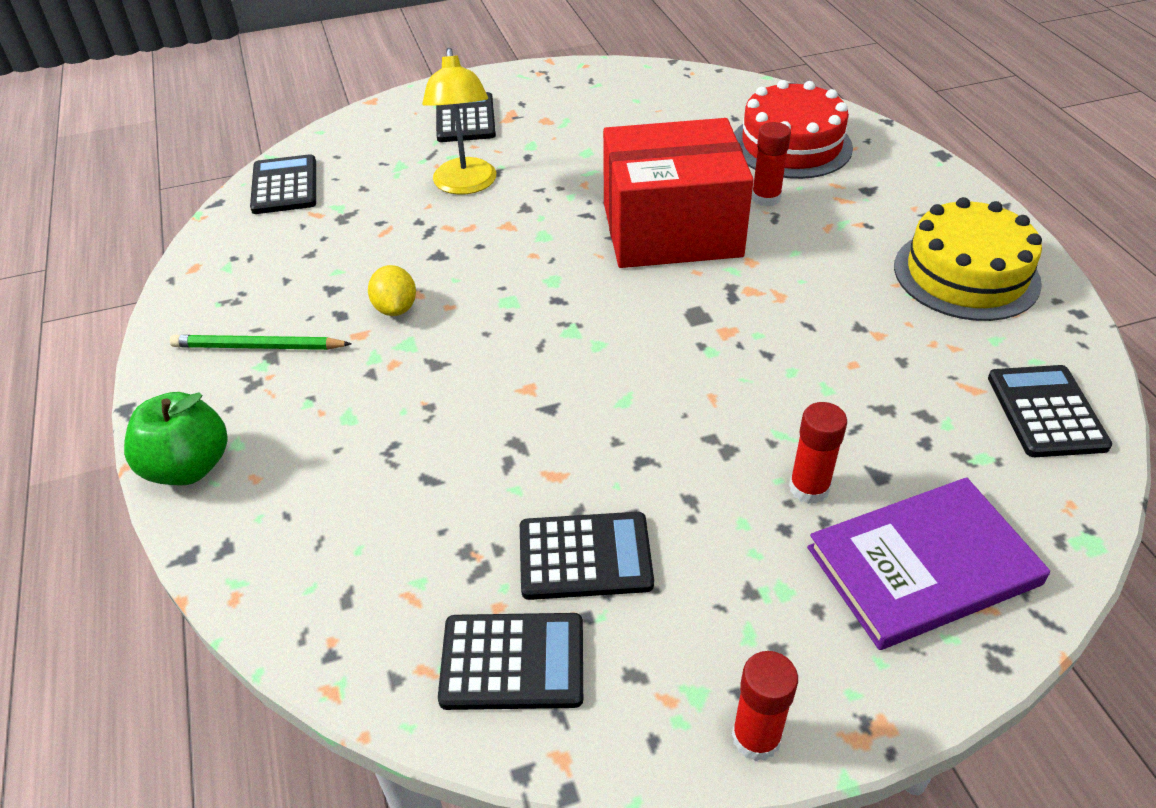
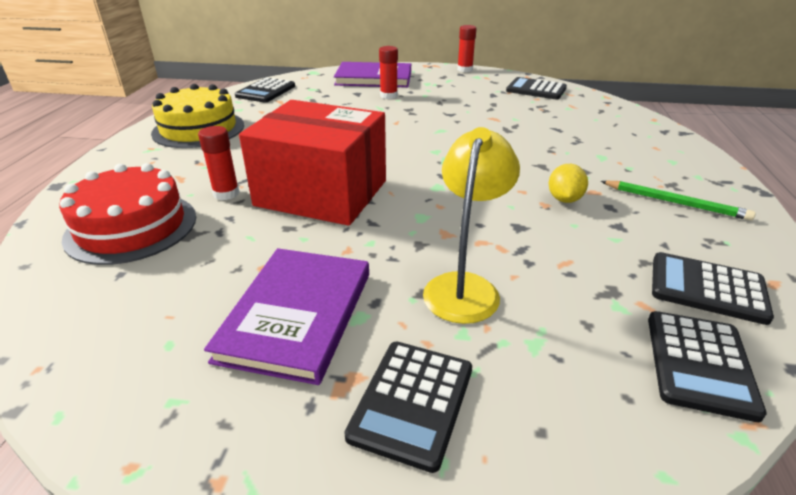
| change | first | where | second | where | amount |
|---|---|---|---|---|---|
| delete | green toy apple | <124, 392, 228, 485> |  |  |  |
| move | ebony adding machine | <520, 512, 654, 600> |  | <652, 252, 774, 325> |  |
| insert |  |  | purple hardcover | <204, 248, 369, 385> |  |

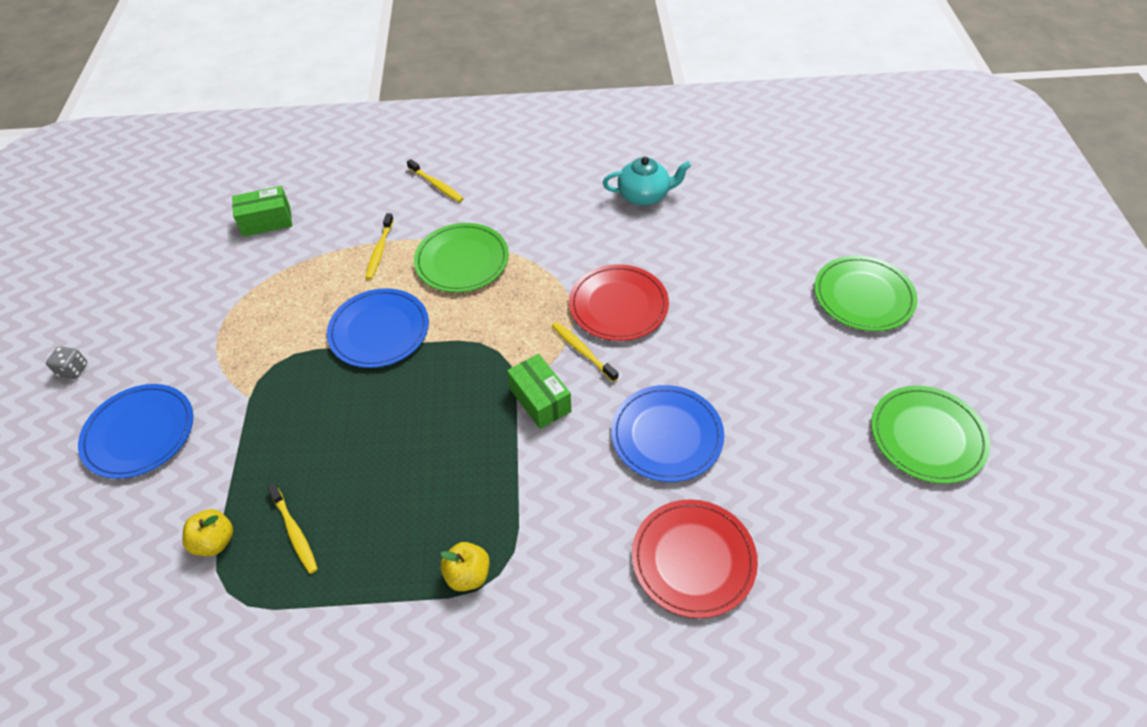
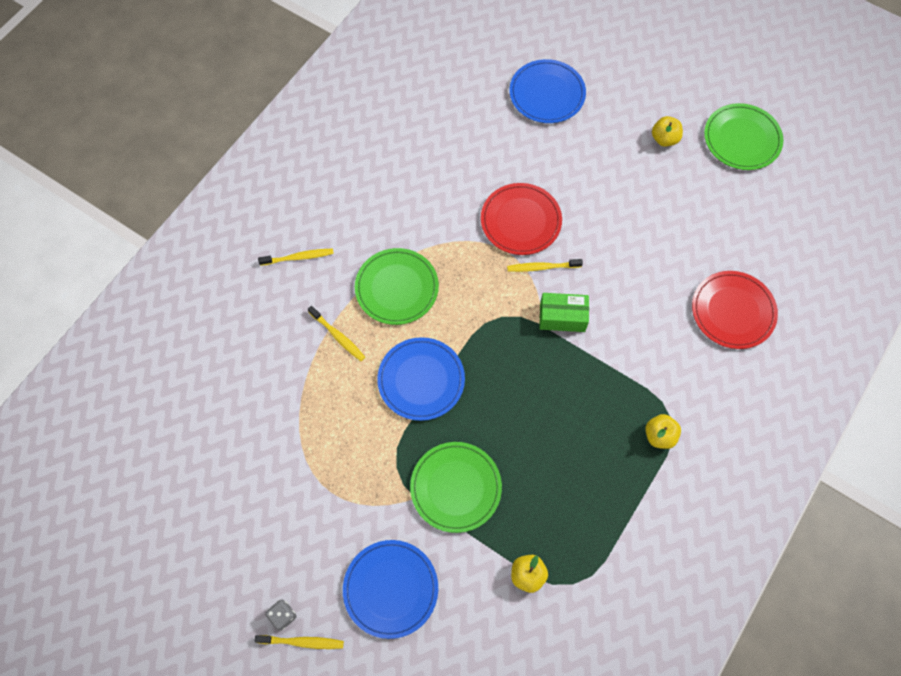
| change | first | where | second | where | amount |
|---|---|---|---|---|---|
| delete | green package | <232, 186, 292, 237> |  |  |  |
| move | yellow toothbrush | <267, 483, 318, 574> |  | <255, 635, 344, 649> |  |
| delete | teal tea pot | <603, 157, 691, 206> |  |  |  |
| move | royal blue flat dish | <611, 385, 724, 482> |  | <509, 59, 586, 123> |  |
| move | green flat dish | <814, 256, 918, 331> |  | <410, 442, 502, 533> |  |
| insert |  |  | yellow toy apple | <652, 116, 683, 147> |  |

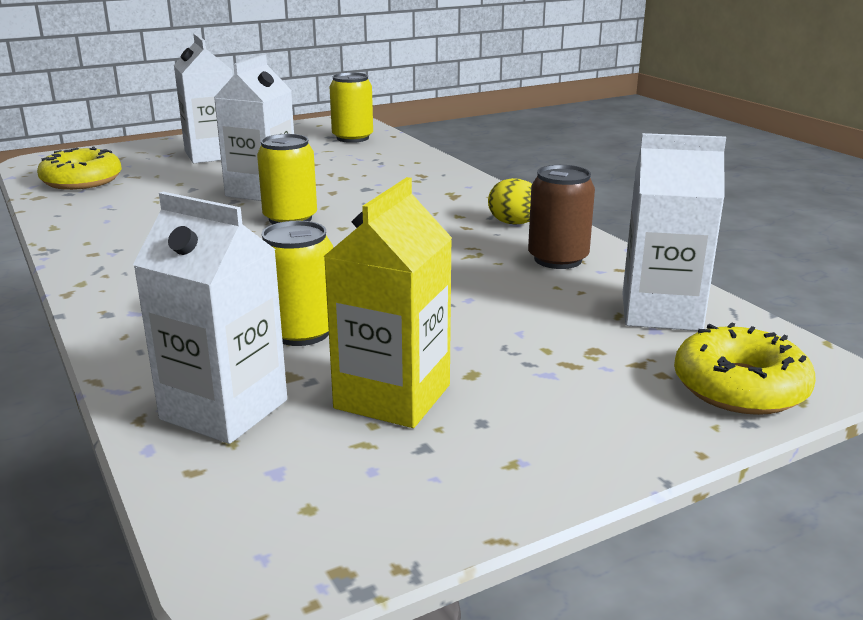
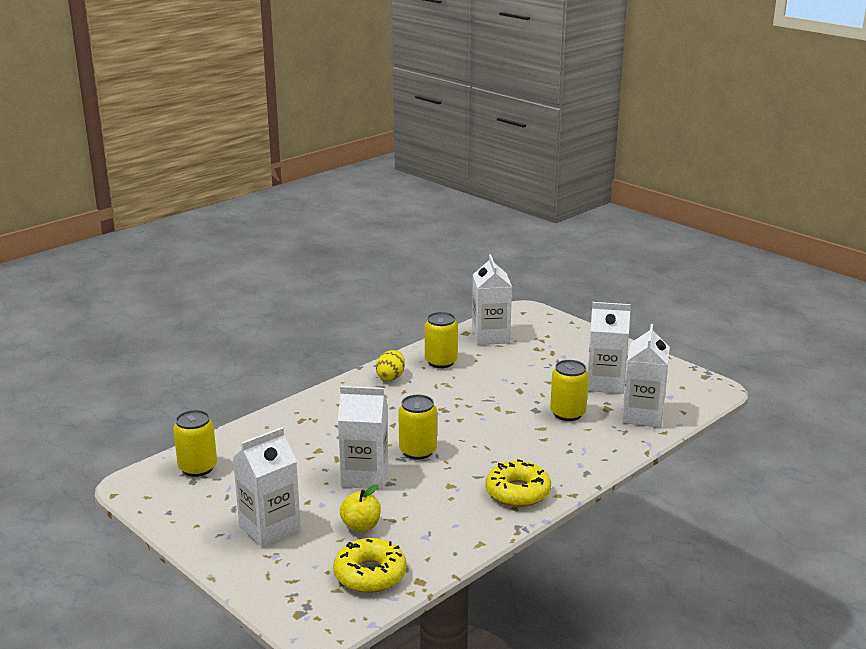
| change | first | where | second | where | amount |
|---|---|---|---|---|---|
| recolor | yellow juice carton | <323, 177, 452, 428> | pure white juice carton | <587, 302, 631, 394> |  |
| recolor | russet tin | <528, 165, 595, 269> | yellow tin | <425, 312, 458, 368> |  |
| move | yellow donut | <674, 322, 816, 415> |  | <485, 459, 551, 507> |  |
| insert |  |  | yellow toy apple | <340, 484, 381, 532> |  |

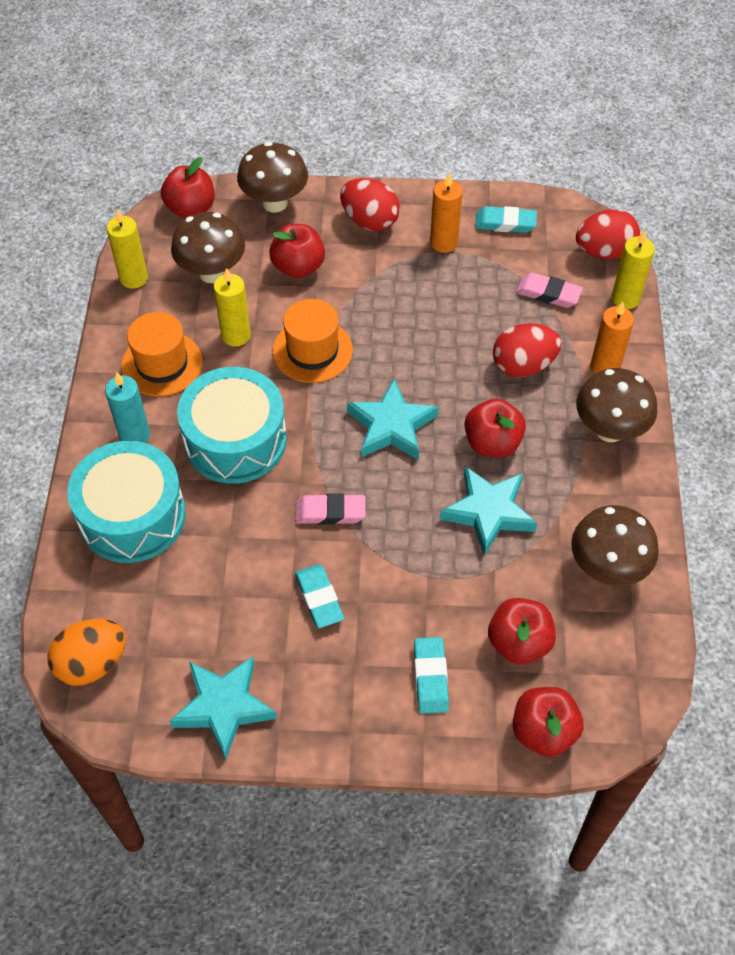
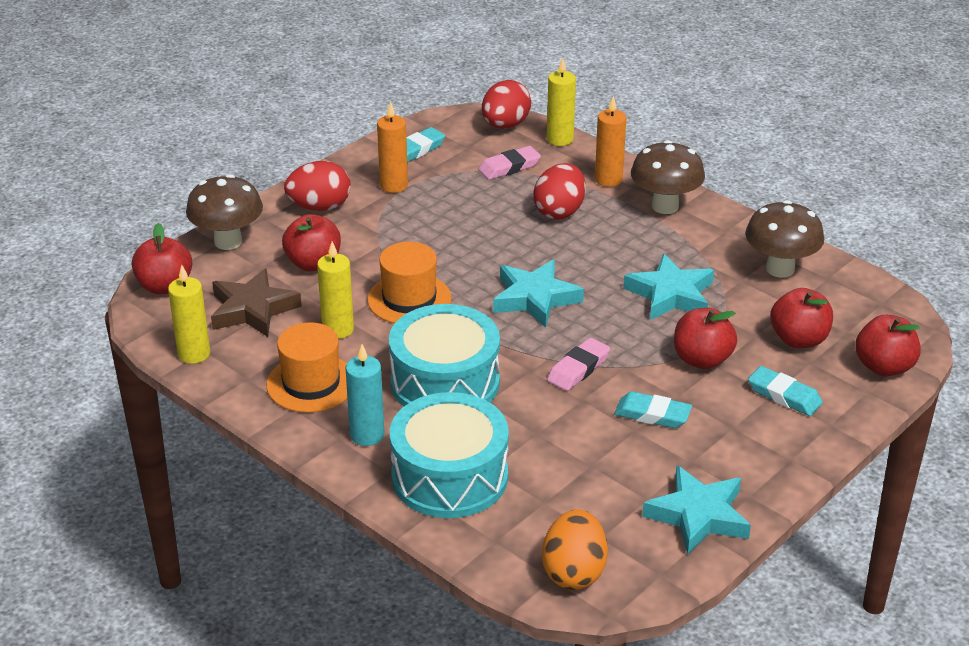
| change | first | where | second | where | amount |
|---|---|---|---|---|---|
| replace | russet toadstool | <171, 212, 245, 283> | russet five-pointed star | <211, 268, 302, 337> |  |
| move | red toy apple | <465, 398, 526, 457> |  | <674, 308, 737, 369> |  |

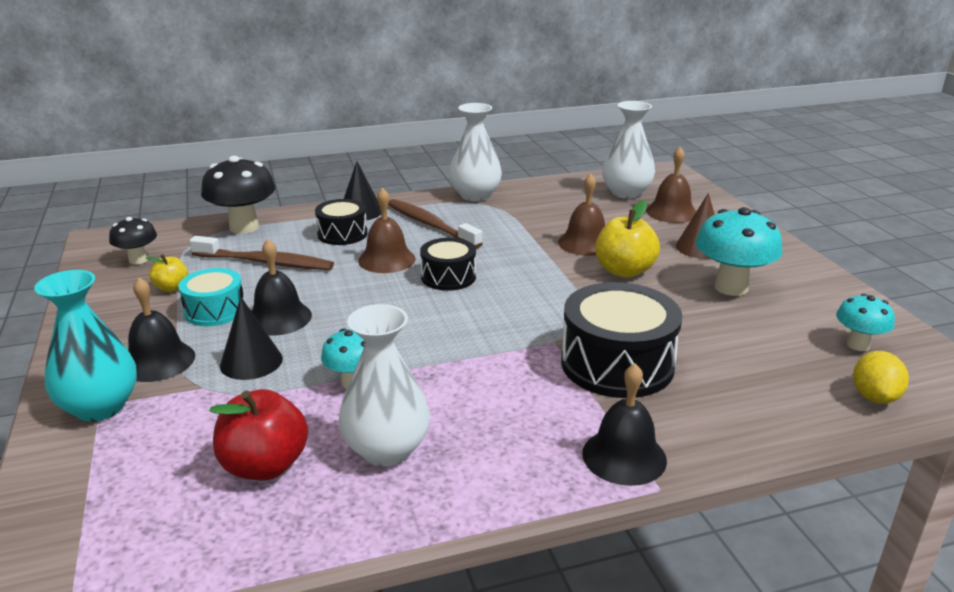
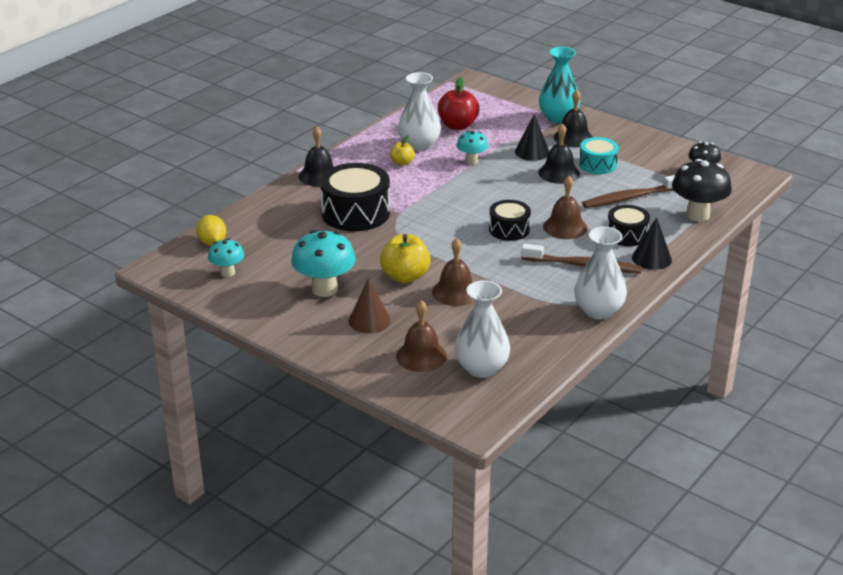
| change | first | where | second | where | amount |
|---|---|---|---|---|---|
| move | yellow toy apple | <146, 254, 188, 292> |  | <390, 135, 415, 166> |  |

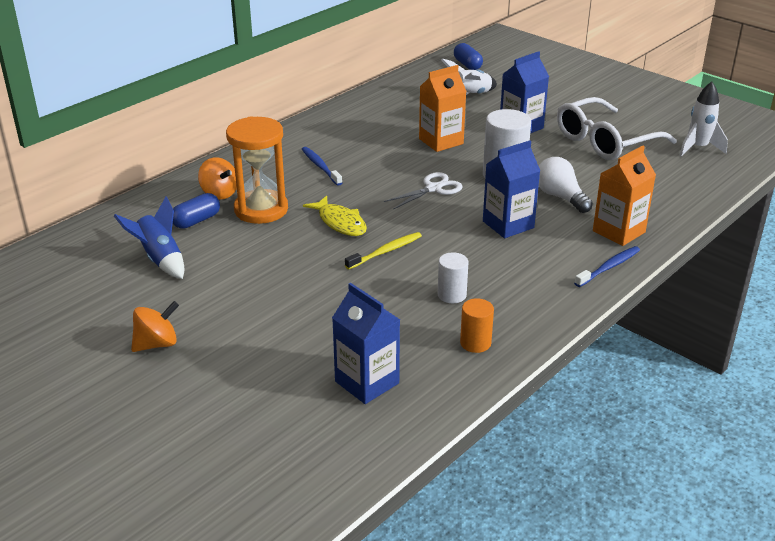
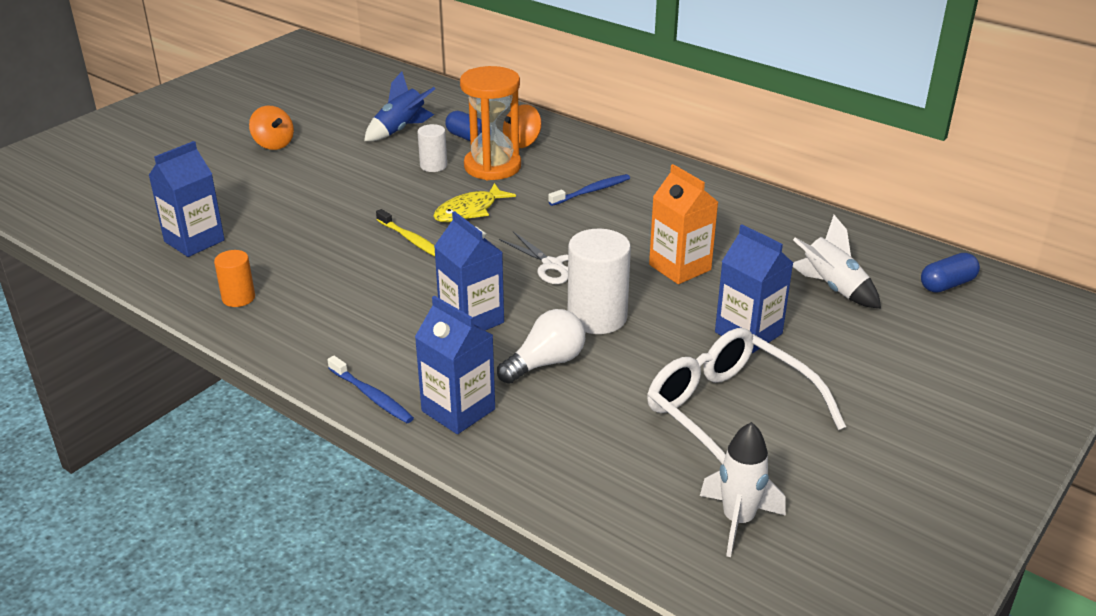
| change | first | where | second | where | amount |
|---|---|---|---|---|---|
| move | pure white cylinder shape | <438, 252, 469, 303> |  | <418, 124, 447, 172> |  |
| recolor | orange juice carton | <593, 145, 656, 246> | royal blue juice carton | <415, 296, 495, 434> |  |

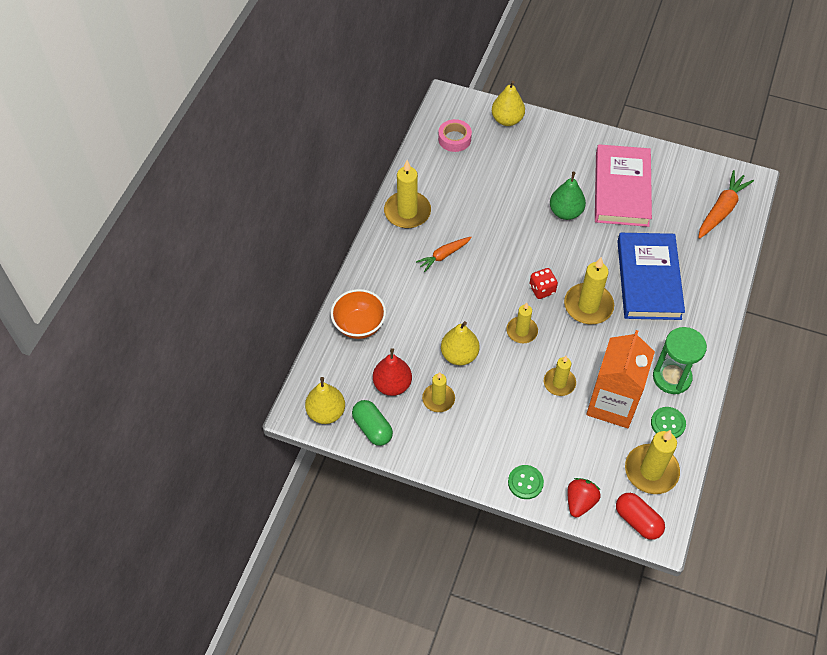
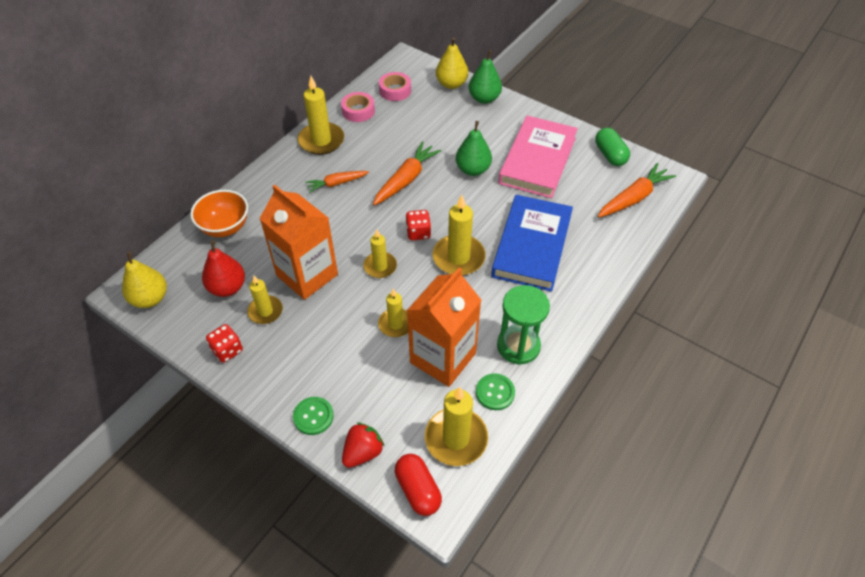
| change | first | where | second | where | amount |
|---|---|---|---|---|---|
| move | green pill | <352, 400, 393, 446> |  | <595, 128, 630, 166> |  |
| replace | yellow toy pear | <441, 321, 480, 365> | orange juice carton | <259, 185, 338, 300> |  |
| insert |  |  | red die | <206, 324, 243, 363> |  |
| insert |  |  | rose-pink roll of tape | <341, 92, 375, 122> |  |
| insert |  |  | orange toy carrot | <373, 141, 442, 205> |  |
| insert |  |  | green toy pear | <469, 50, 502, 104> |  |

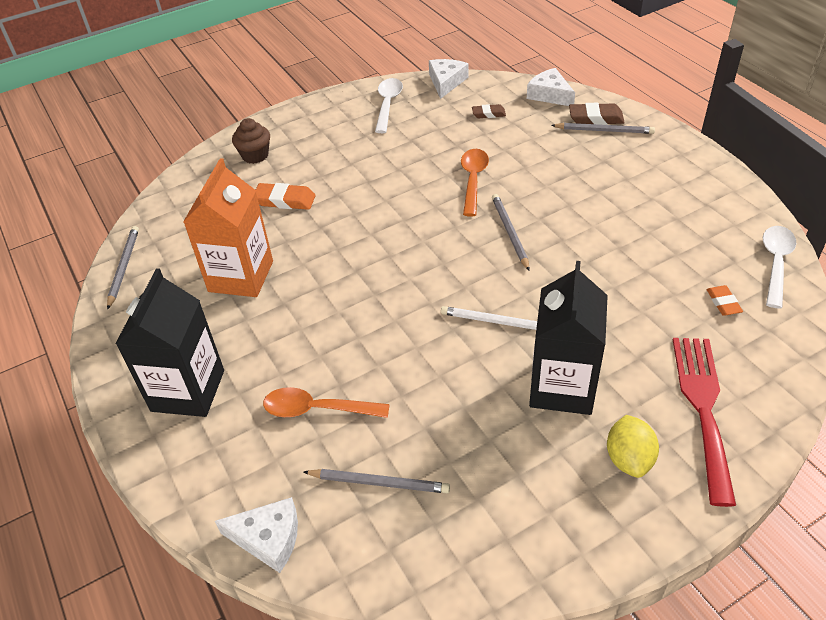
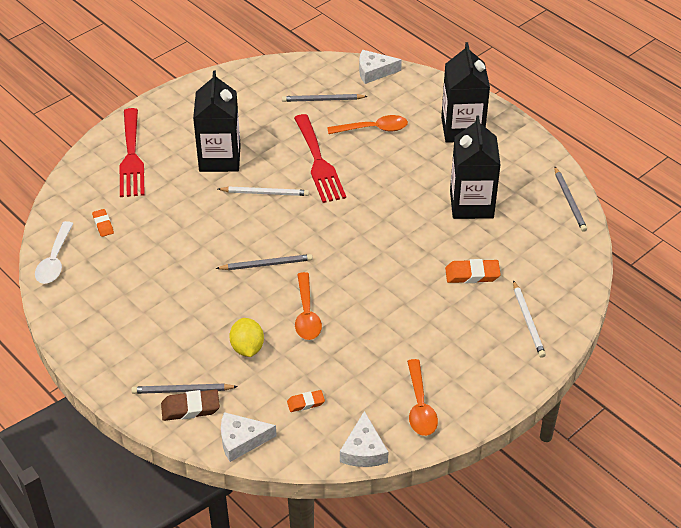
| change | first | where | second | where | amount |
|---|---|---|---|---|---|
| recolor | orange juice carton | <183, 158, 273, 297> | ebony juice carton | <450, 116, 501, 219> |  |
| replace | russet fairy cake | <232, 118, 270, 164> | pure white lead pencil | <513, 280, 546, 358> |  |
| recolor | pure white teaspoon | <375, 78, 403, 133> | orange teaspoon | <407, 359, 438, 436> |  |
| recolor | russet eraser | <472, 104, 506, 118> | orange eraser | <287, 390, 325, 412> |  |
| rotate | gray lead pencil | <492, 194, 530, 271> |  | <216, 254, 313, 270> | 75 degrees counterclockwise |
| rotate | pure white piece of cheese | <527, 68, 575, 106> |  | <221, 412, 277, 462> | 135 degrees clockwise |
| move | yellow toy lemon | <607, 415, 659, 478> |  | <229, 318, 264, 357> |  |
| insert |  |  | red fork | <294, 114, 346, 203> |  |

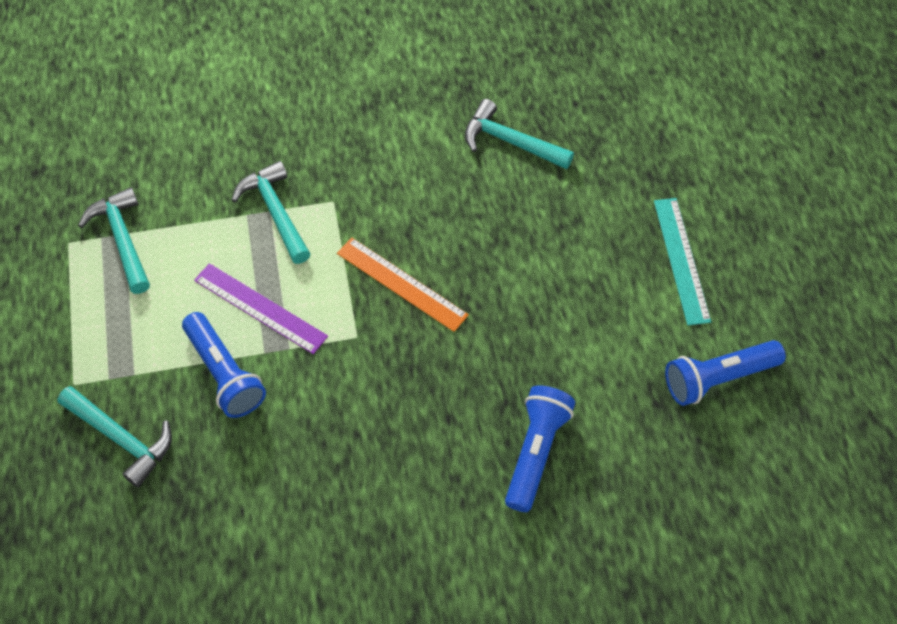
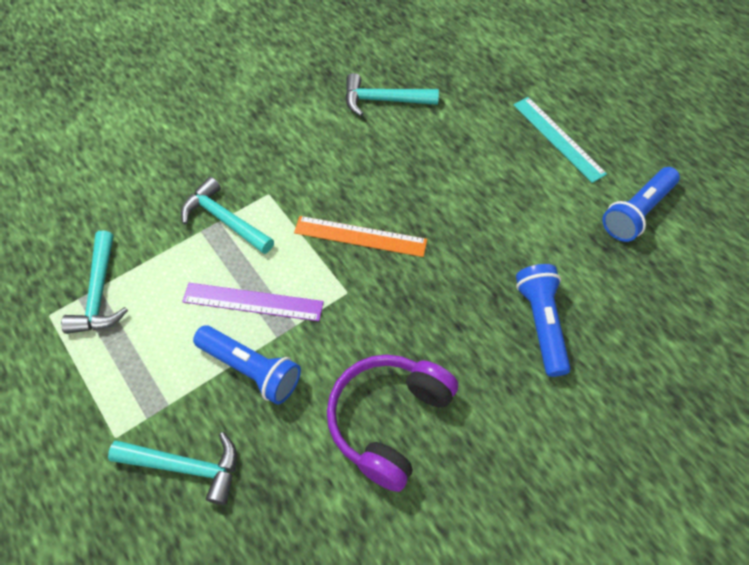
| change | first | where | second | where | amount |
|---|---|---|---|---|---|
| rotate | teal claw hammer | <78, 187, 150, 294> |  | <61, 231, 128, 334> | 135 degrees counterclockwise |
| insert |  |  | purple headphones | <327, 354, 458, 492> |  |

